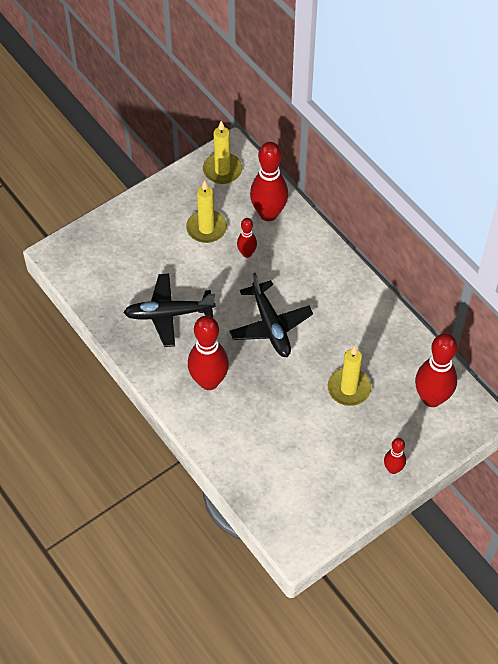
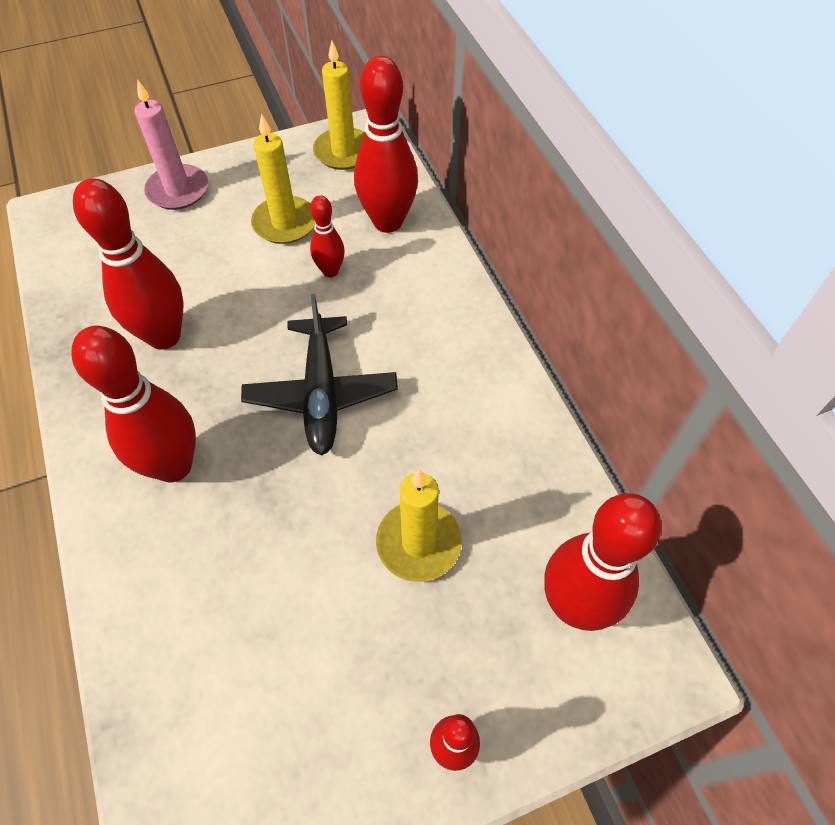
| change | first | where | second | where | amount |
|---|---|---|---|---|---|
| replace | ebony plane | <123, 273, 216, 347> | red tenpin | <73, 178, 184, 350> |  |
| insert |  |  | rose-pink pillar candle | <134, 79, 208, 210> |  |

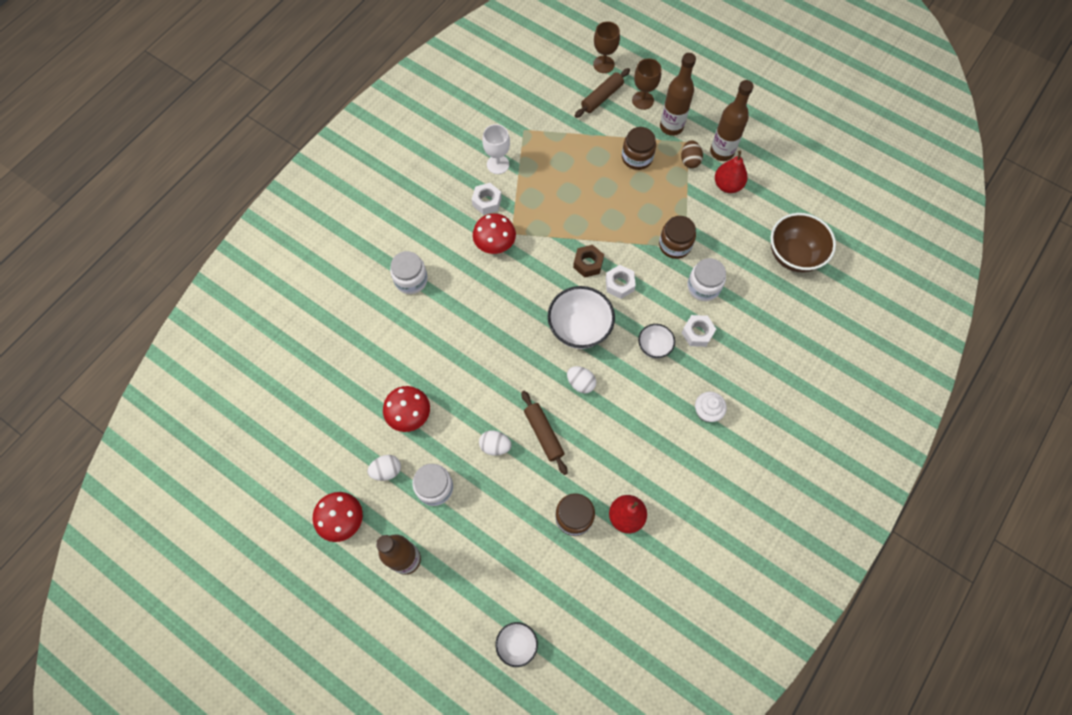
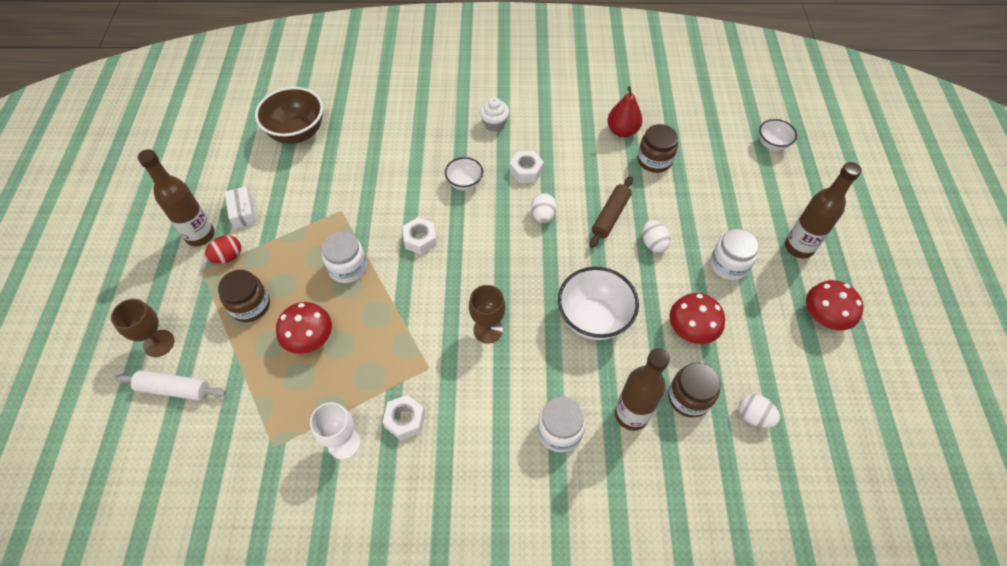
| change | first | where | second | where | amount |
|---|---|---|---|---|---|
| move | pure white egg shape | <367, 455, 401, 481> |  | <739, 394, 780, 428> |  |
| move | red toadstool | <473, 213, 516, 254> |  | <276, 302, 332, 354> |  |
| move | pure white bowl | <548, 286, 615, 349> |  | <558, 267, 639, 340> |  |
| delete | russet nut | <573, 245, 604, 278> |  |  |  |
| recolor | russet dough roller | <575, 68, 630, 118> | pure white dough roller | <115, 370, 226, 401> |  |
| move | russet chalice | <593, 21, 620, 73> |  | <469, 285, 506, 344> |  |
| move | russet jar | <659, 216, 696, 259> |  | <668, 363, 721, 418> |  |
| move | russet flask | <660, 53, 696, 136> |  | <615, 348, 670, 431> |  |
| recolor | russet egg shape | <681, 140, 703, 168> | red egg shape | <205, 235, 241, 264> |  |
| move | pure white nut | <681, 315, 716, 347> |  | <510, 151, 544, 183> |  |
| move | pure white jar | <687, 258, 726, 301> |  | <322, 231, 367, 283> |  |
| replace | red toy pear | <715, 151, 748, 193> | pure white package | <225, 186, 256, 228> |  |

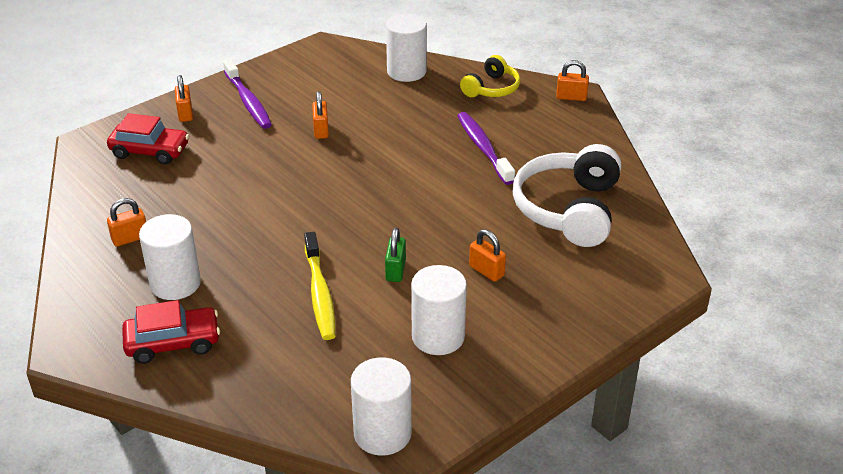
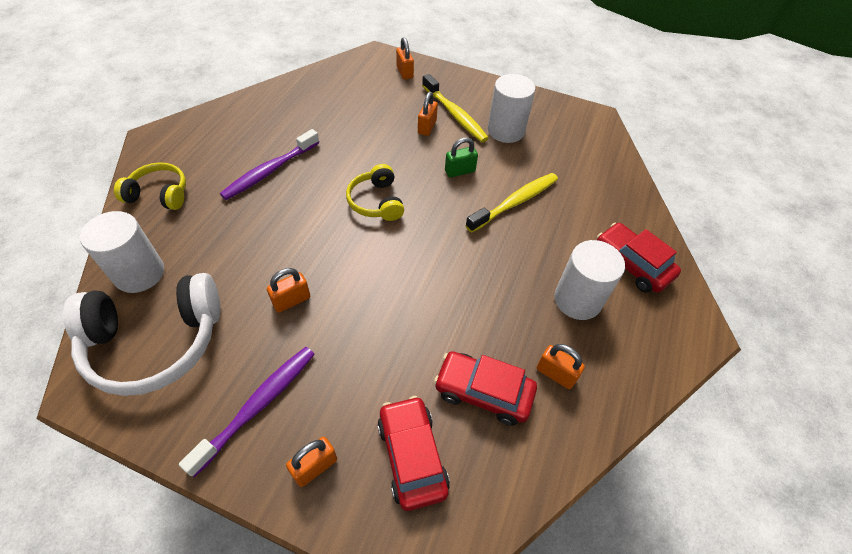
| change | first | where | second | where | amount |
|---|---|---|---|---|---|
| delete | pure white cylinder shape | <351, 357, 412, 456> |  |  |  |
| move | pure white headphones | <513, 144, 621, 247> |  | <63, 273, 220, 396> |  |
| move | orange small lock | <556, 60, 589, 101> |  | <396, 37, 414, 80> |  |
| insert |  |  | yellow headphones | <346, 164, 404, 221> |  |
| insert |  |  | yellow toothbrush | <422, 74, 489, 142> |  |
| insert |  |  | red toy car | <434, 351, 537, 426> |  |

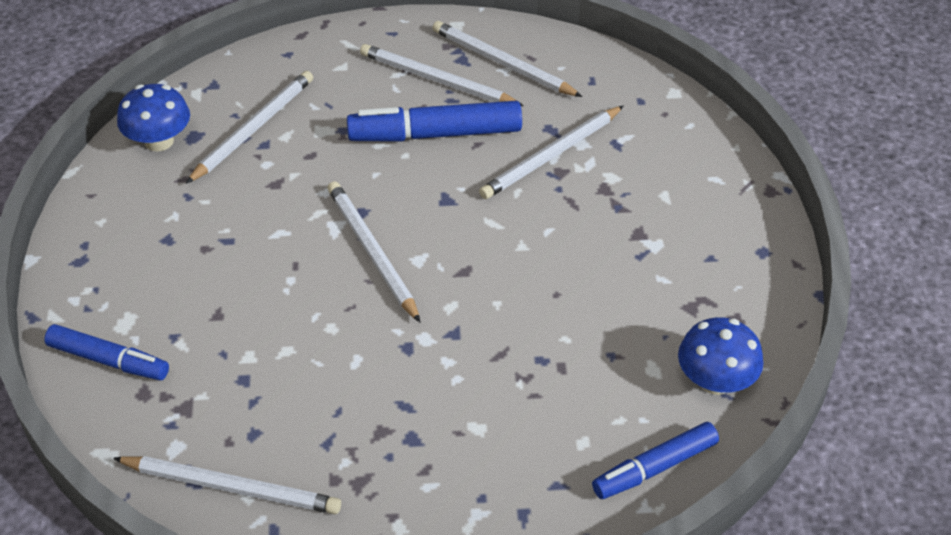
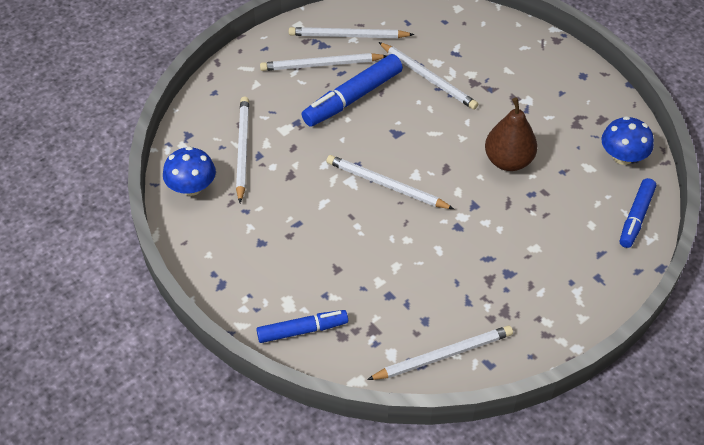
| change | first | where | second | where | amount |
|---|---|---|---|---|---|
| rotate | pure white lead pencil | <479, 105, 624, 199> |  | <379, 42, 478, 110> | 60 degrees counterclockwise |
| insert |  |  | russet toy pear | <485, 97, 537, 171> |  |

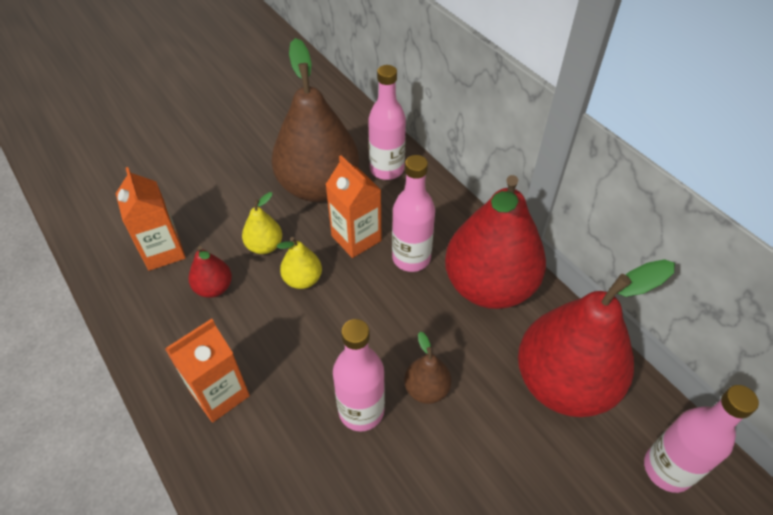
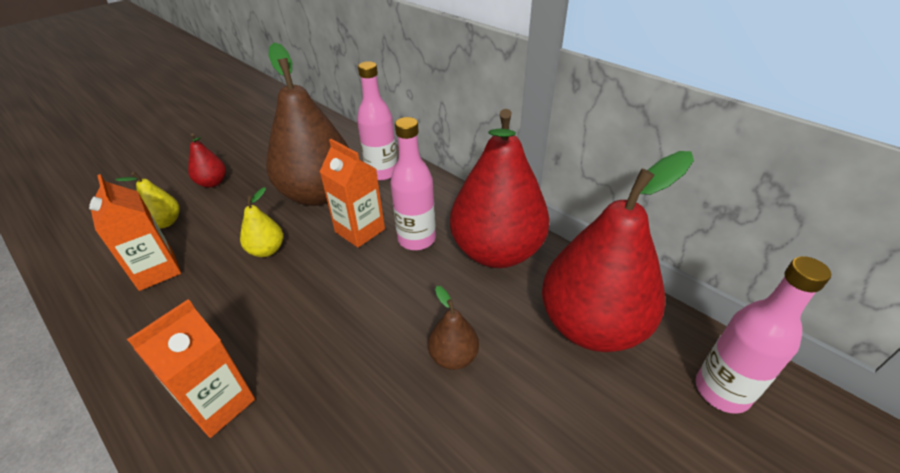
| change | first | where | second | where | amount |
|---|---|---|---|---|---|
| move | red toy pear | <188, 246, 232, 298> |  | <188, 133, 226, 188> |  |
| move | yellow toy pear | <277, 237, 322, 289> |  | <115, 172, 180, 228> |  |
| delete | rose-pink flask | <333, 319, 385, 432> |  |  |  |

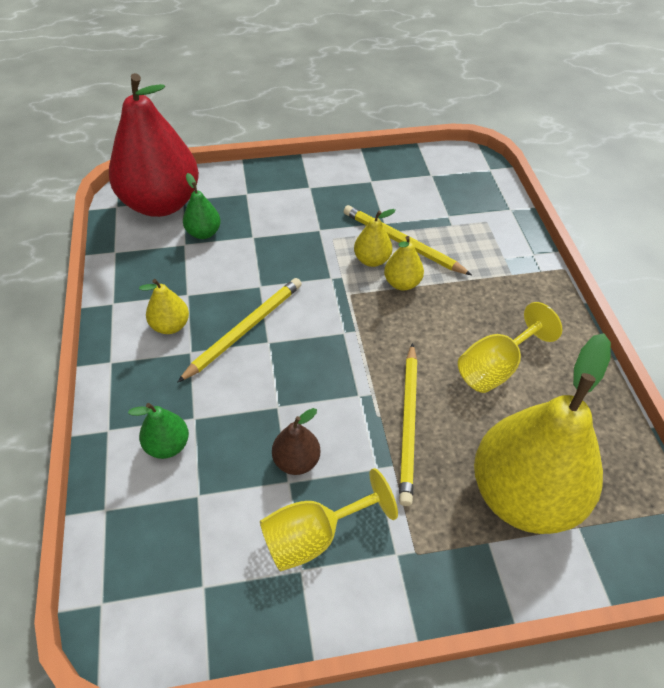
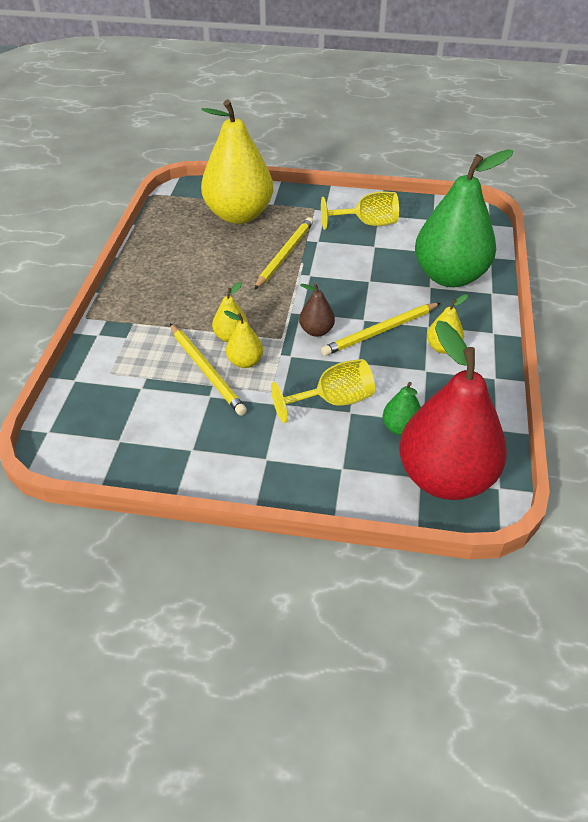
| change | first | where | second | where | amount |
|---|---|---|---|---|---|
| resize | green toy pear | <128, 403, 189, 459> |  | <415, 149, 513, 287> | x2.37 |
| move | russet toy pear | <272, 408, 320, 475> |  | <299, 283, 335, 337> |  |
| move | yellow chalice | <458, 302, 562, 393> |  | <271, 359, 375, 423> |  |

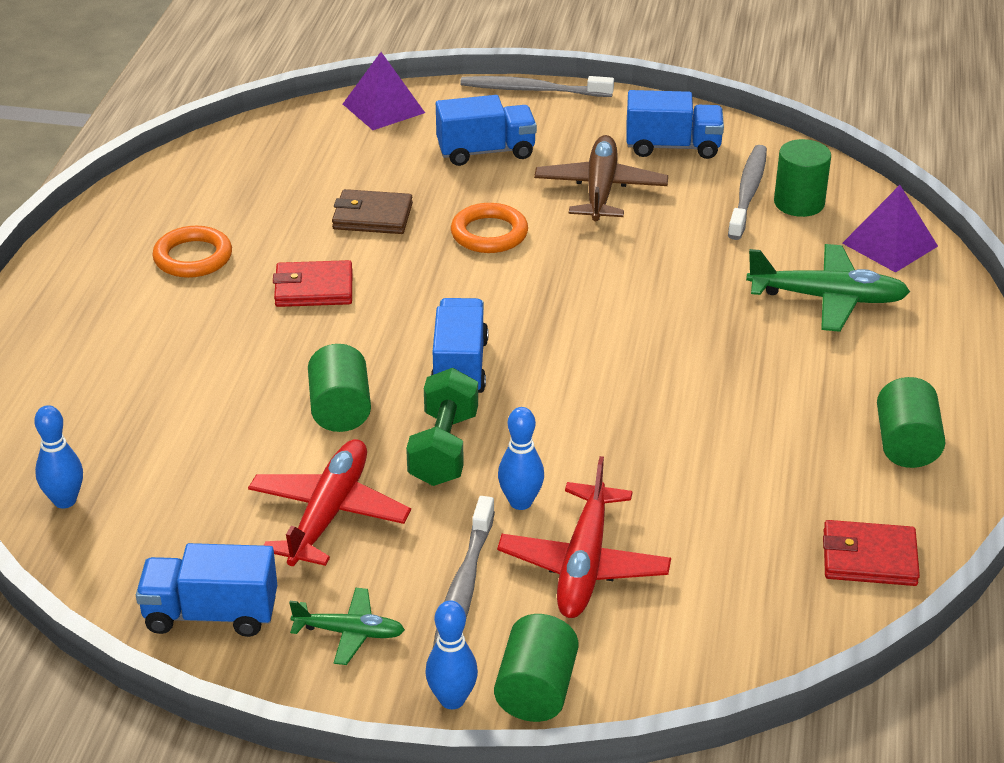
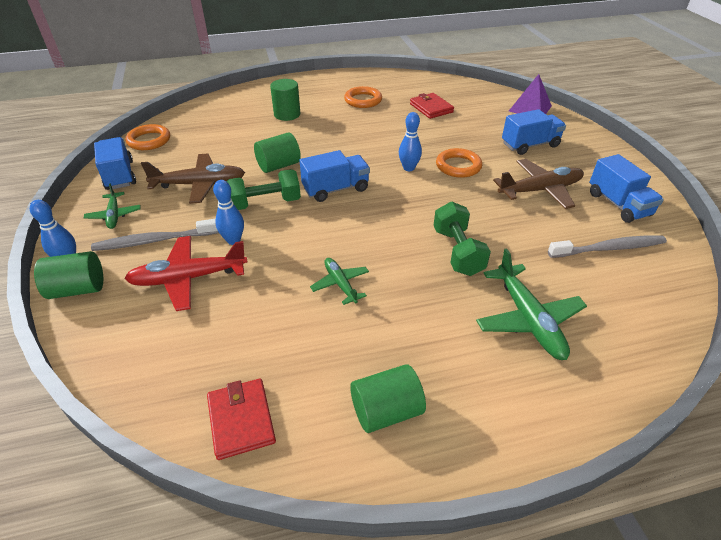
| change | first | where | second | where | amount |
|---|---|---|---|---|---|
| move | royal blue tenpin | <34, 405, 83, 509> |  | <399, 112, 422, 171> |  |
| recolor | red plane | <248, 439, 411, 566> | russet plane | <141, 154, 245, 204> |  |
| move | red billfold | <273, 260, 352, 307> |  | <410, 93, 454, 119> |  |
| delete | russet billfold | <332, 189, 413, 234> |  |  |  |
| rotate | royal blue truck | <436, 95, 537, 166> |  | <502, 109, 566, 155> | 75 degrees counterclockwise |
| delete | gray toothbrush | <460, 76, 614, 97> |  |  |  |
| move | green cylinder shape | <774, 139, 831, 217> |  | <270, 79, 300, 121> |  |
| delete | purple pyramid shape | <842, 185, 938, 273> |  |  |  |
| insert |  |  | orange ring | <125, 124, 170, 150> |  |
| insert |  |  | green plane | <310, 258, 369, 305> |  |
| insert |  |  | green hand weight | <434, 202, 491, 276> |  |

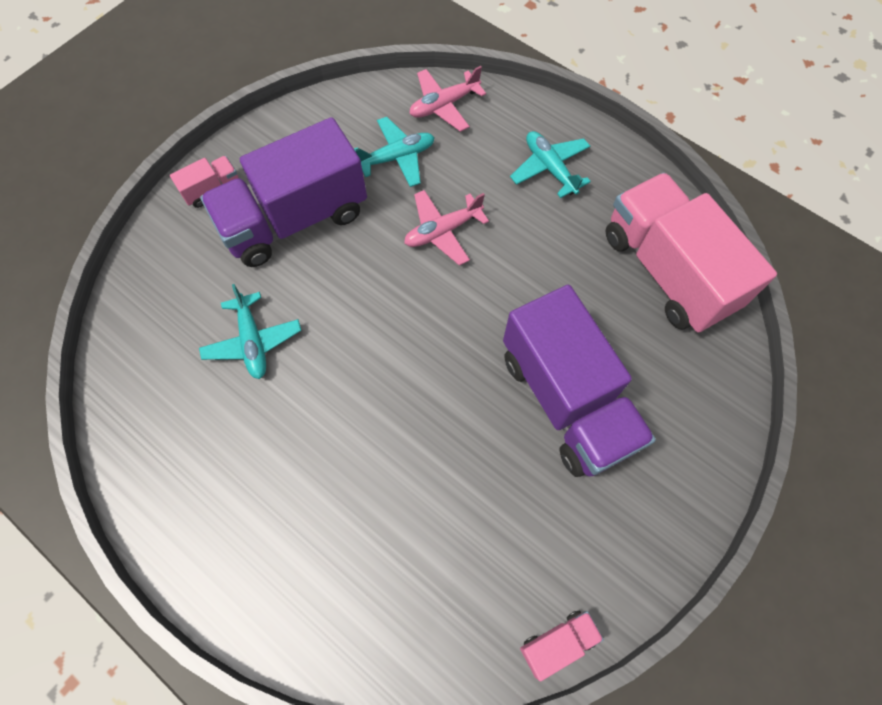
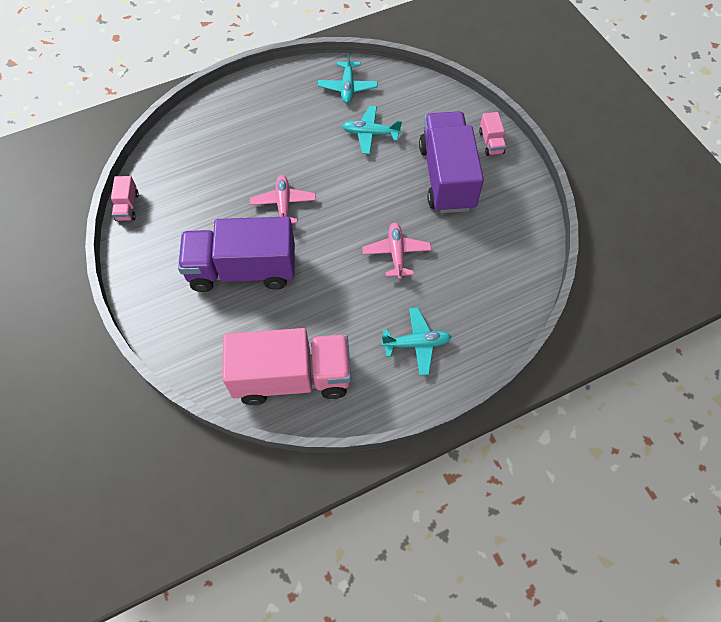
| change | first | where | second | where | amount |
|---|---|---|---|---|---|
| move | teal plane | <354, 117, 435, 187> |  | <318, 51, 378, 103> |  |
| move | rose-pink plane | <409, 66, 486, 132> |  | <250, 175, 316, 224> |  |

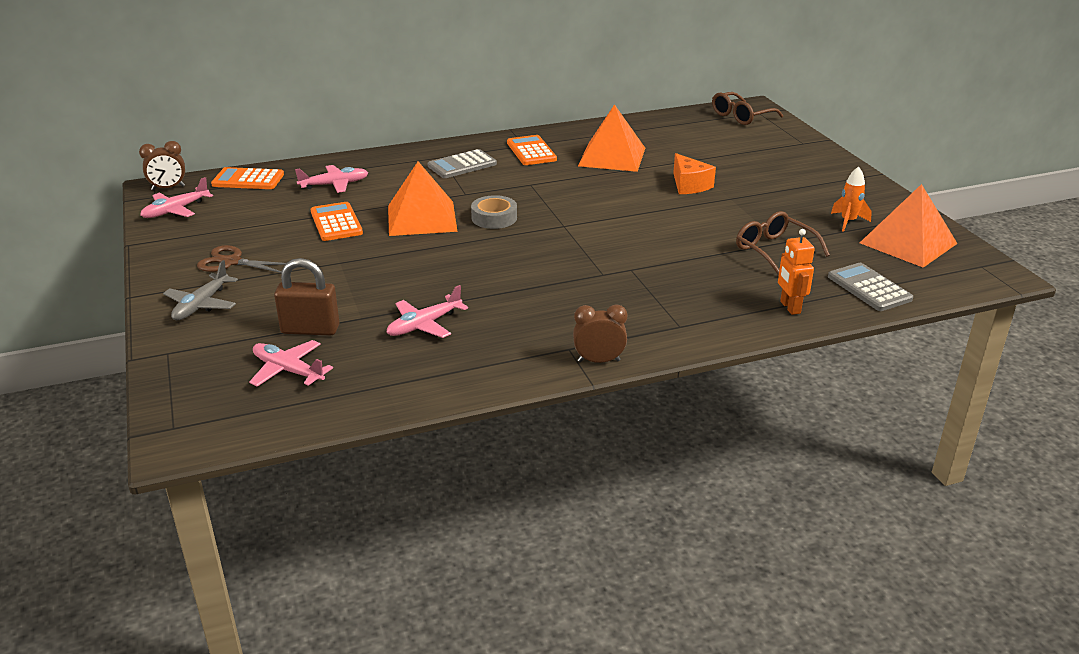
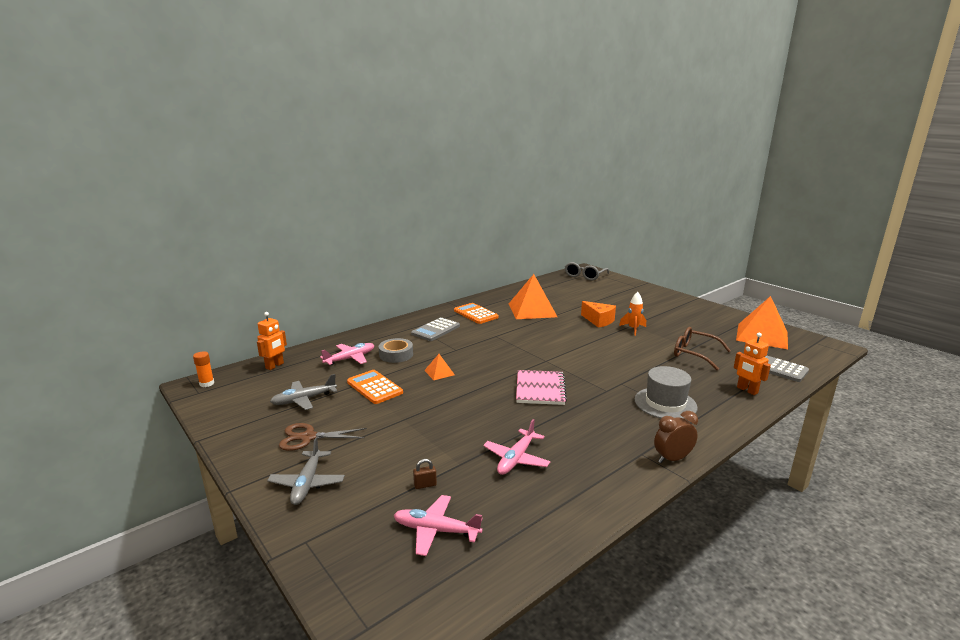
| change | first | where | second | where | amount |
|---|---|---|---|---|---|
| replace | russet clock | <139, 141, 185, 190> | orange glue | <193, 351, 214, 387> |  |
| delete | rose-pink plane | <140, 177, 213, 218> |  |  |  |
| replace | orange adding machine | <211, 167, 284, 189> | orange toy robot | <257, 312, 287, 370> |  |
| resize | russet small lock | <274, 258, 339, 336> |  | <413, 459, 437, 489> | x0.43 |
| resize | orange pyramid shape | <388, 161, 457, 236> |  | <424, 354, 455, 380> | x0.44 |
| move | gray roll of tape | <471, 195, 517, 229> |  | <379, 338, 413, 363> |  |
| recolor | russet eyeglasses | <712, 92, 783, 125> | gray eyeglasses | <565, 262, 609, 281> |  |
| move | orange spaceship | <831, 166, 872, 232> |  | <619, 292, 646, 336> |  |
| insert |  |  | gray plane | <270, 374, 337, 410> |  |
| insert |  |  | rose-pink notebook | <516, 370, 567, 405> |  |
| insert |  |  | gray hat | <634, 366, 698, 419> |  |

